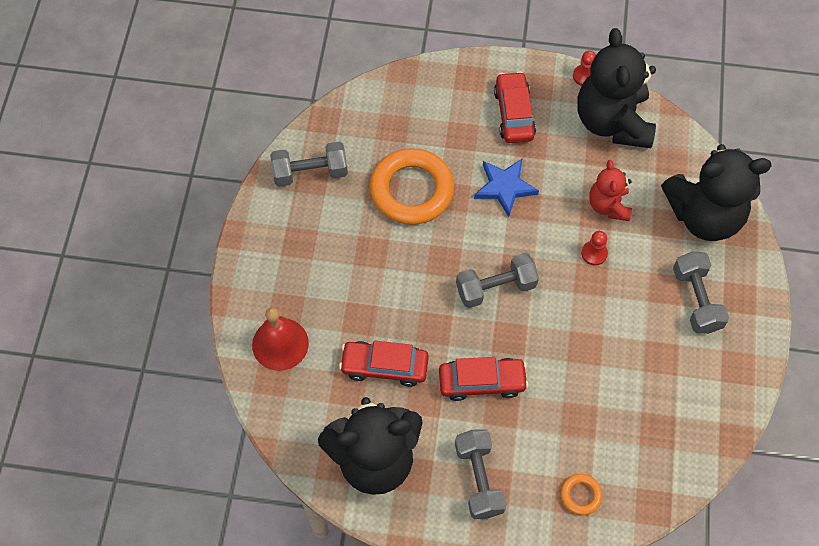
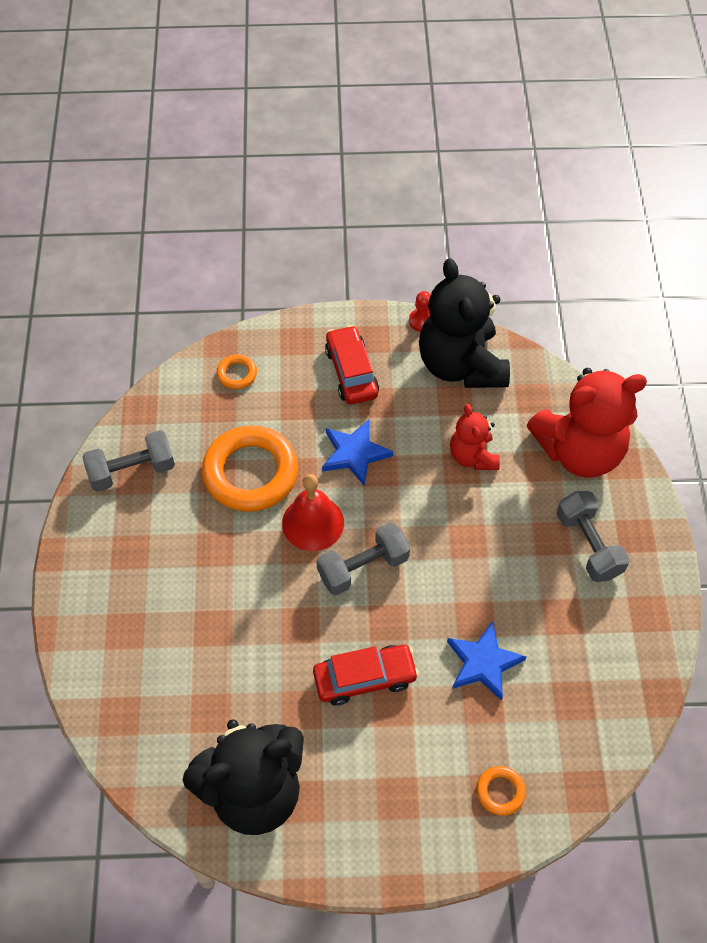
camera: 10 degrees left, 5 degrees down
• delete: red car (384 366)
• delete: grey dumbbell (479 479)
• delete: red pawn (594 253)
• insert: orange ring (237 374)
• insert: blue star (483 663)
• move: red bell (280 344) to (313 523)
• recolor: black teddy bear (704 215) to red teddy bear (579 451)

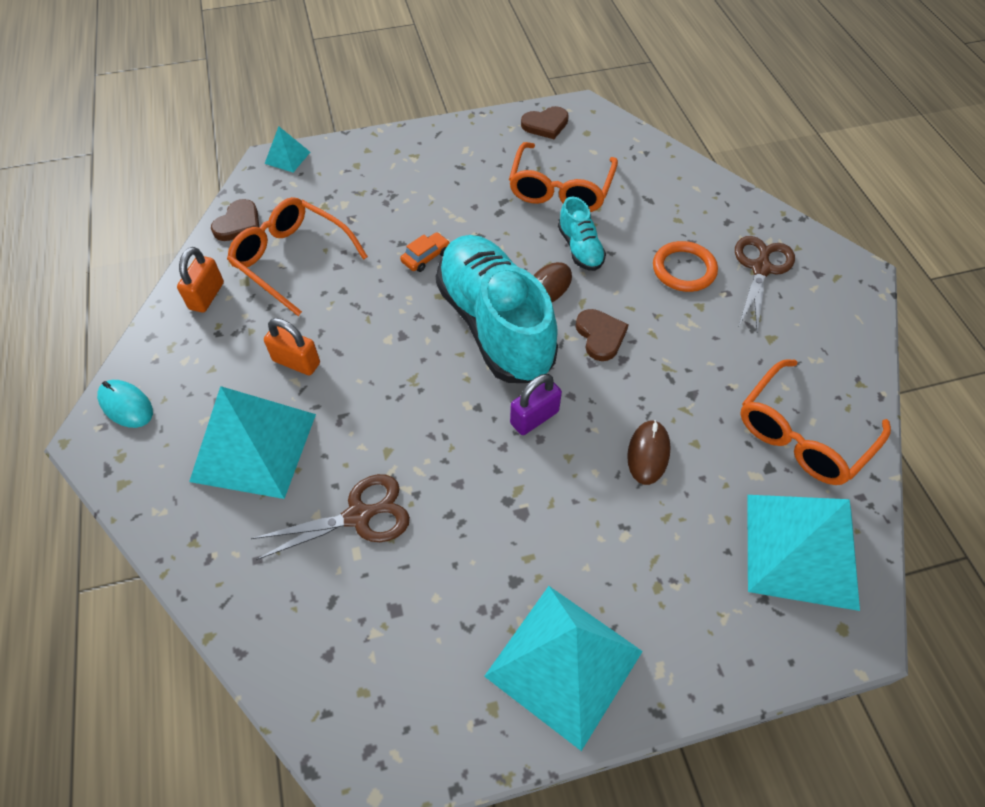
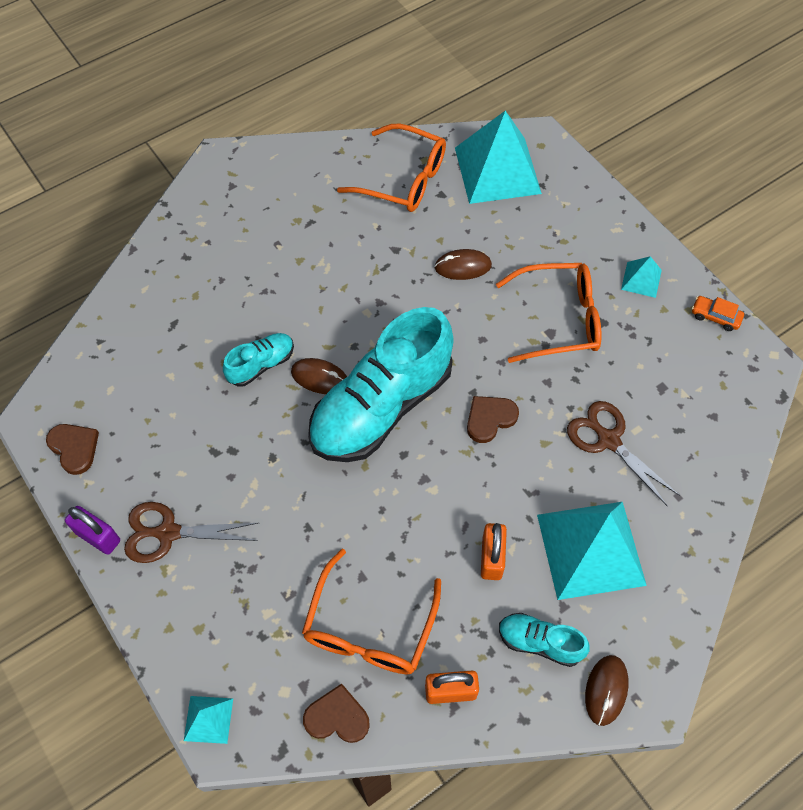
camera: 110 degrees left, 5 degrees up
• delete: orange ring (684 269)
• insert: turquoise shoe (540 642)
• move: orange car (425 257) to (715 317)
• move: orange glasses (560 189) to (559 319)
• move: purple padlock (534 417) to (98 536)
• move: brown heart (600 336) to (490 419)
• move: brown scissors (760 268) to (167 533)
• recolor: turquoise mouse (126 405) to brown mouse (606 690)
• resize: turquoise pyramid (563 663) = (641 279) x0.45

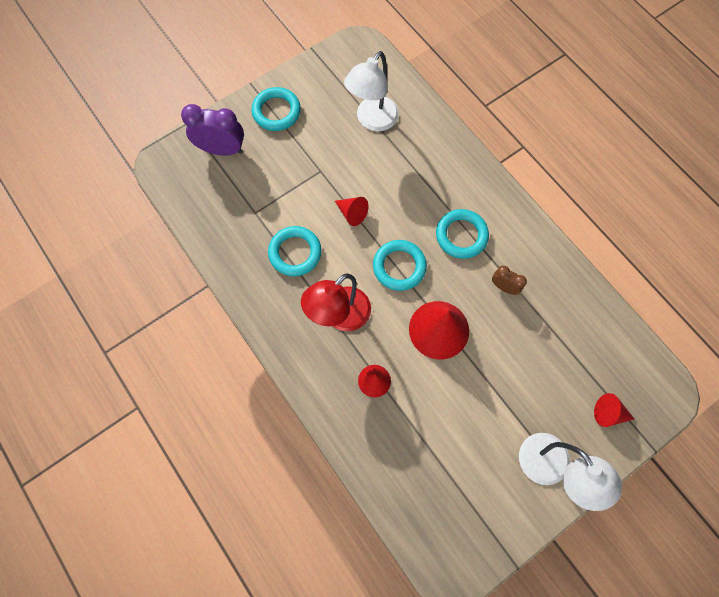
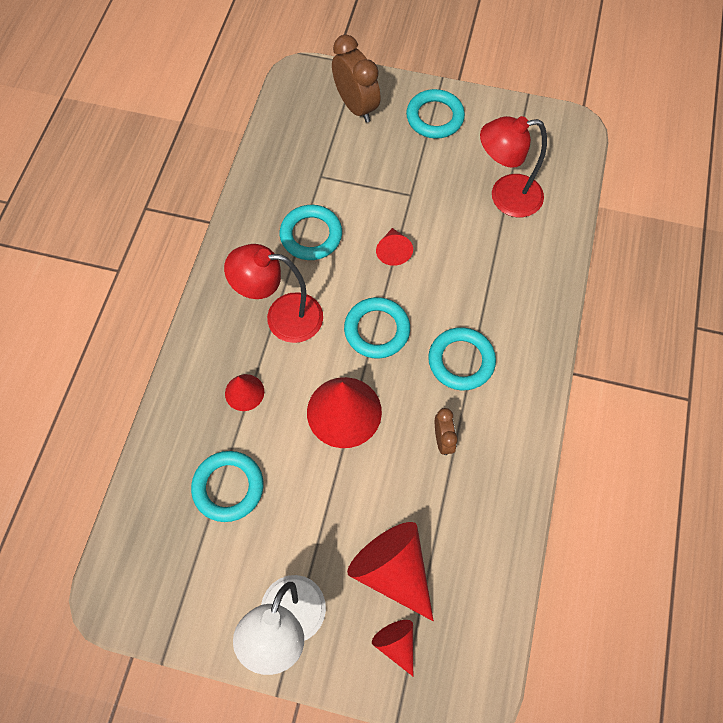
camera: 50 degrees right, 5 degrees down
• insert: turquoise ring (228 487)
• insert: red cone (393 570)
• recolor: purple clock (222 149) to brown clock (356 106)
• recolor: white lamp (372 120) to red lamp (505 197)

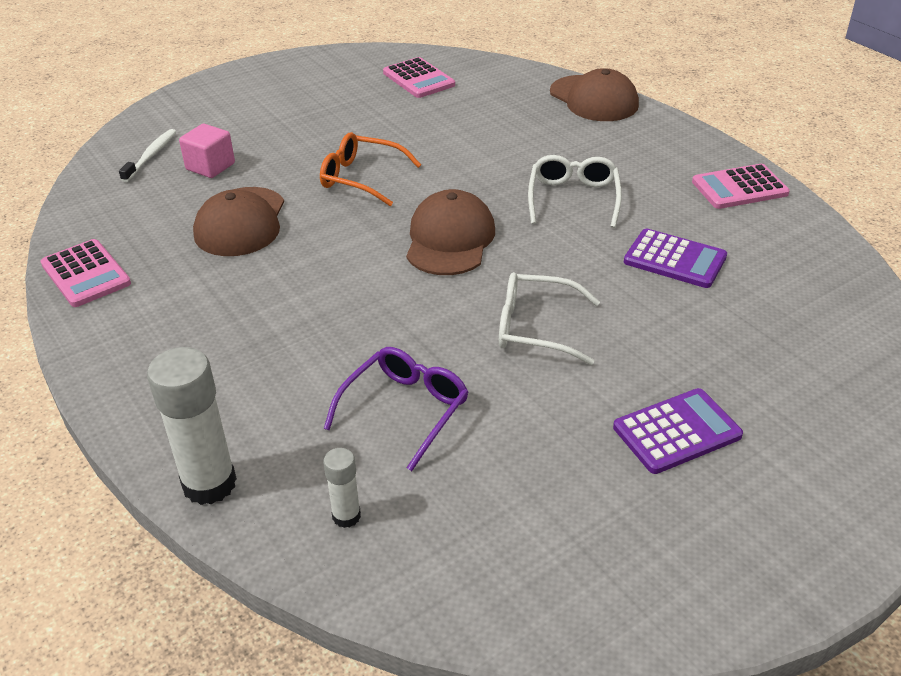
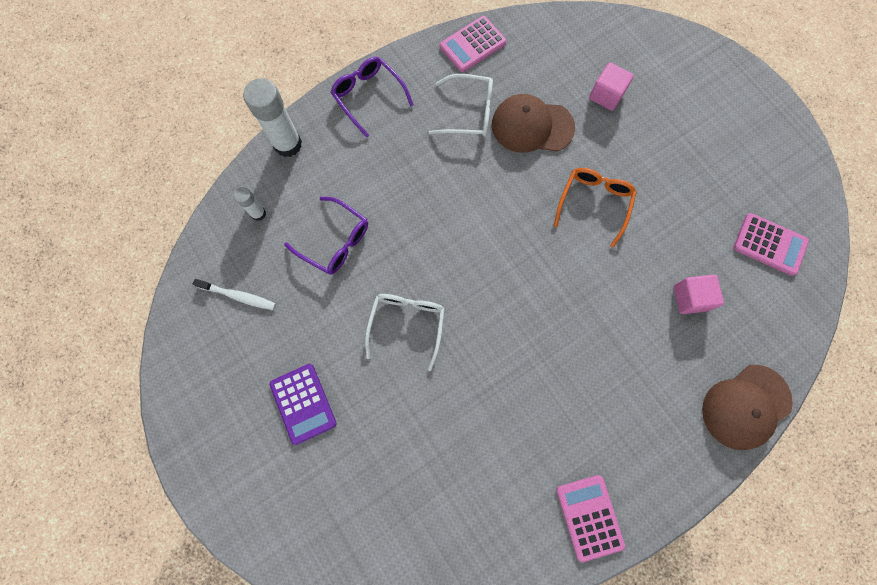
camera: 90 degrees right, 35 degrees up
• delete: brown cap (450 239)
• delete: purple calculator (675 259)
• insert: purple glasses (368 97)
• insert: pink cube (690 298)
• move: white toothbrush (151 156) to (238 296)
• move: white glasses (573 199) to (468 112)
• rotate: pink calculator (418 79) = (769 244) 120 degrees counterclockwise

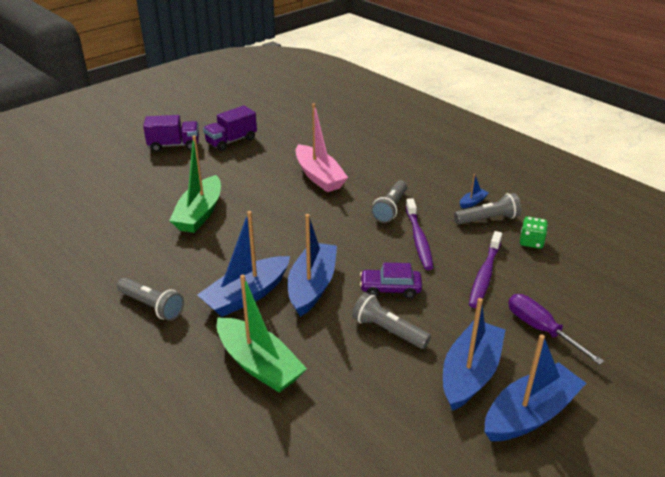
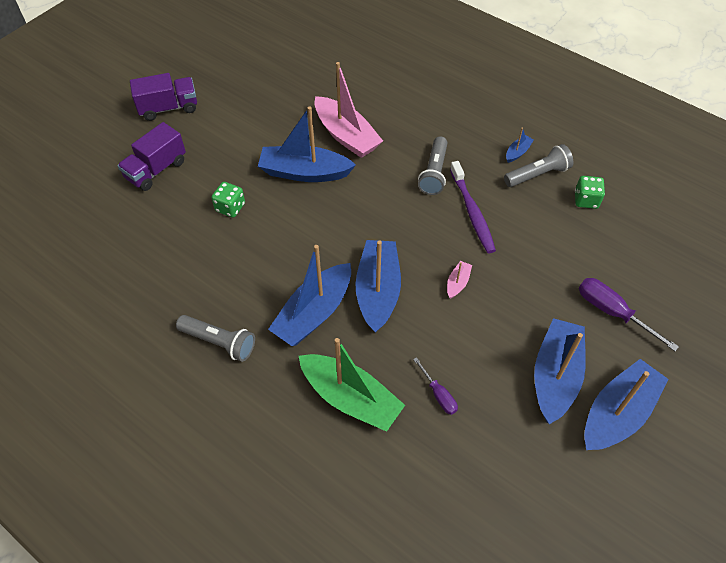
camera: 10 degrees left, 20 degrees up
• delete: grey flashlight (388 331)
• delete: purple toothbrush (484 275)
• insert: blue boat (304 172)
• insert: purple screwdriver (438 394)
• move: purple truck (231 141) to (156 170)
• replace: green boat (200 213) to green dice (230 207)
• replace: purple car (390 289) to pink boat (457 283)

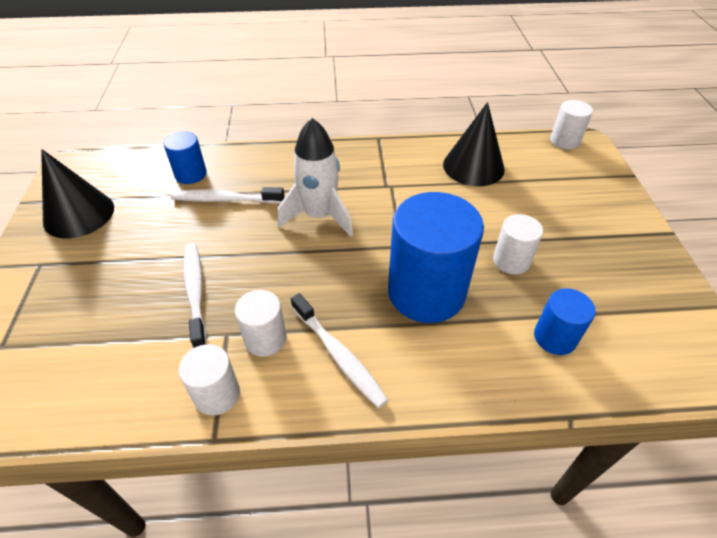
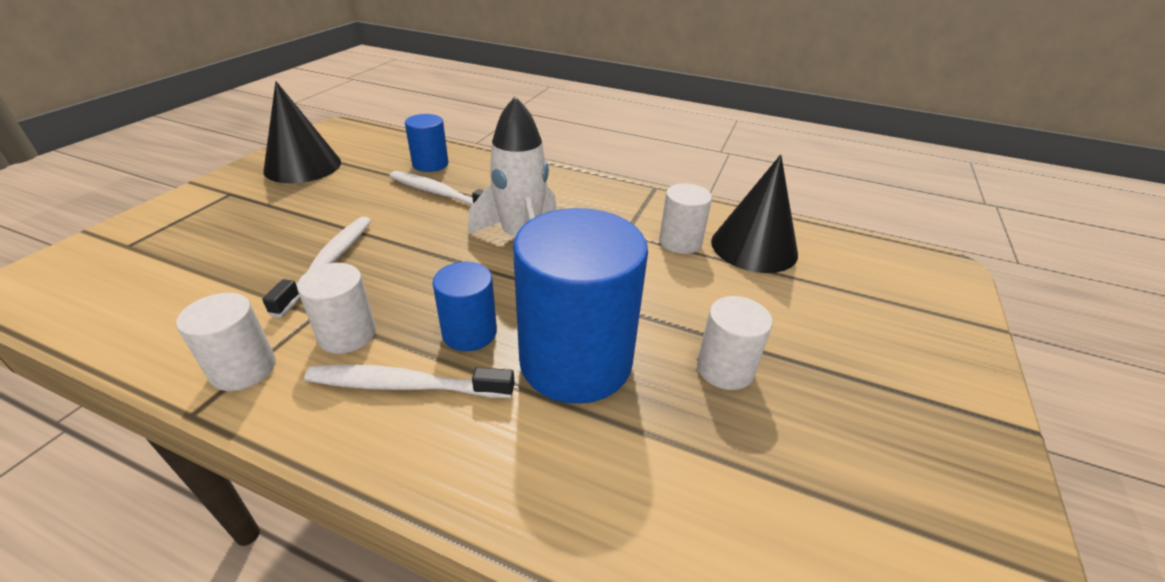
camera: 25 degrees right, 10 degrees down
• move: blue cylinder (555 337) to (469 332)
• move: white cylinder (565 141) to (680 242)
• rotate: white toothbrush (338 354) = (406 385) 105 degrees clockwise

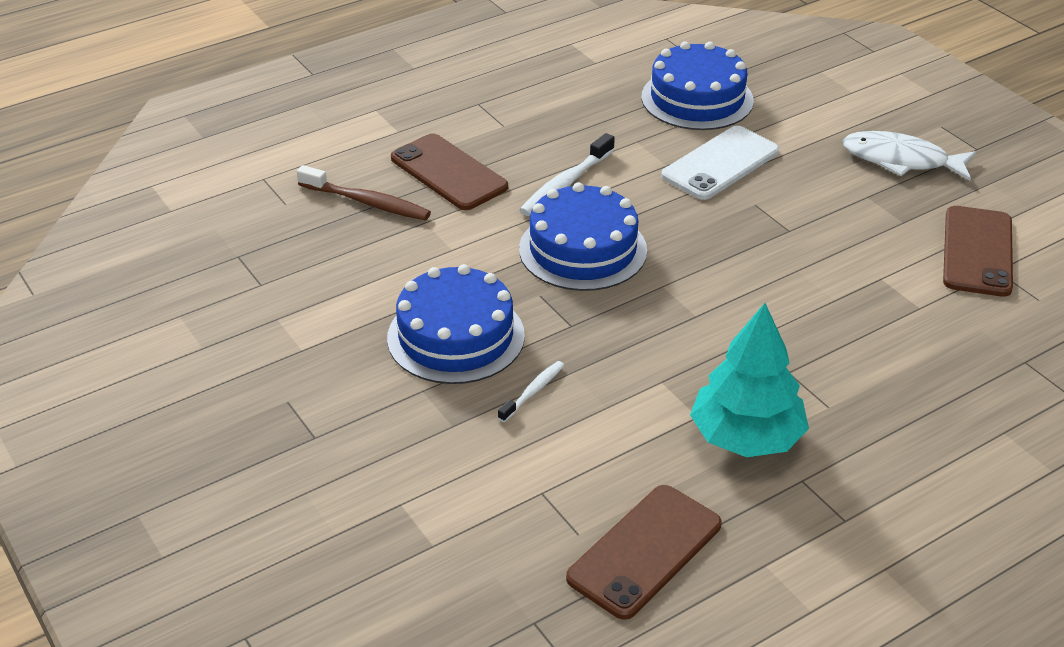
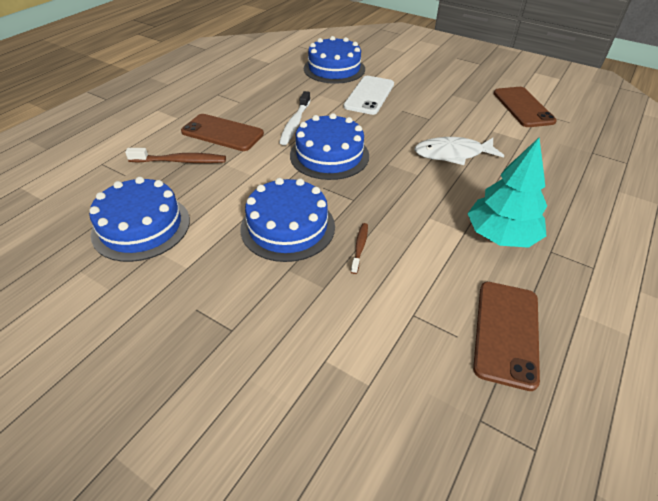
camera: 25 degrees left, 5 degrees up
• insert: blue cake (141 227)
• move: white fish (901 160) to (453 154)
• recolor: white toothbrush (533 391) to brown toothbrush (360 247)

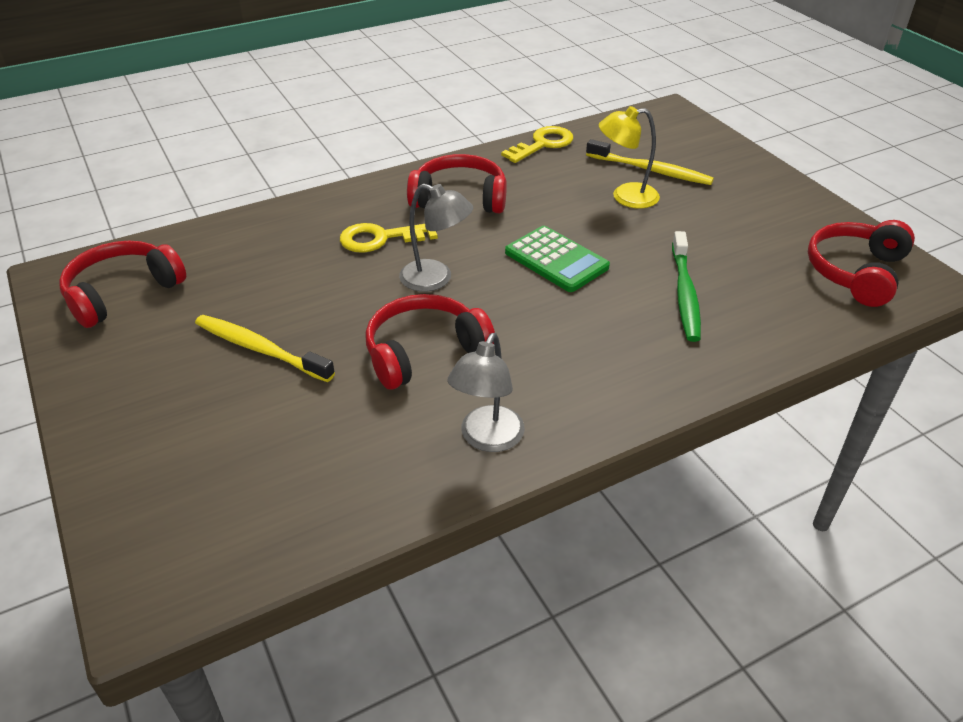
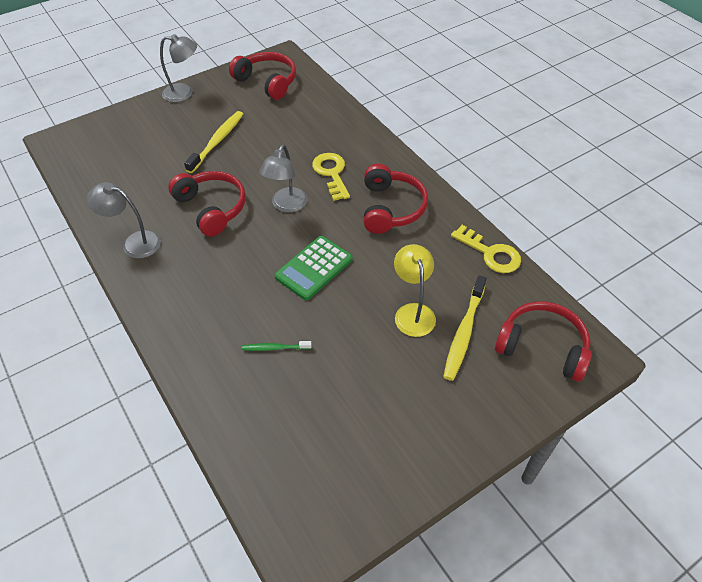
camera: 85 degrees right, 10 degrees up
• insert: grey lamp (184 93)
• move: red headphones (856 272) to (542 347)
• resize: green toothbrush (684 293) = (275 348) x0.55

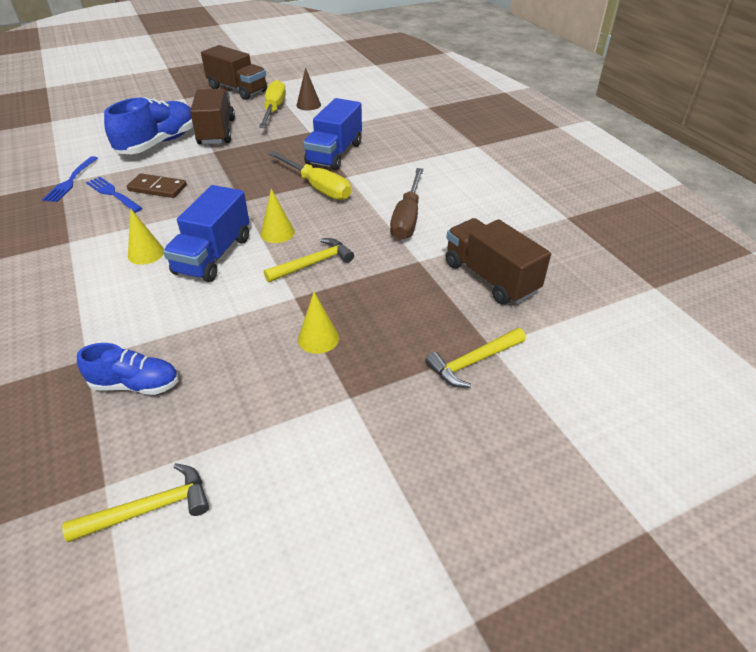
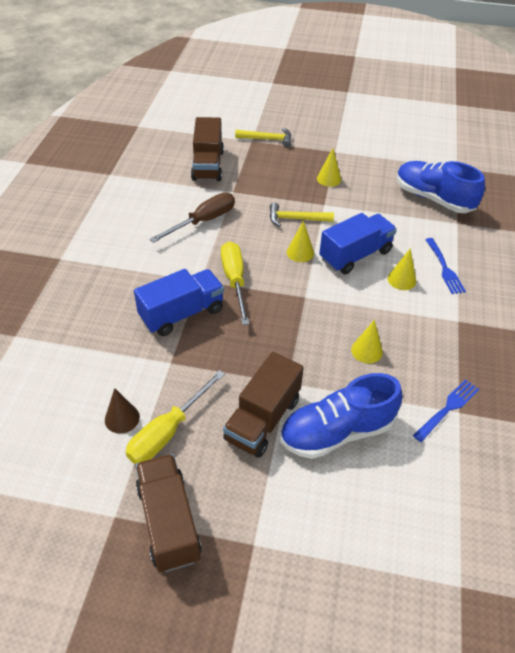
camera: 145 degrees left, 5 degrees up
• delete: yellow hammer (150 508)
• move: blue fork (113 194) to (444 267)
• replace: brown domino (157 188) to yellow cone (367 351)
• resize: blue shoe (135 384) = (433 198) x1.70

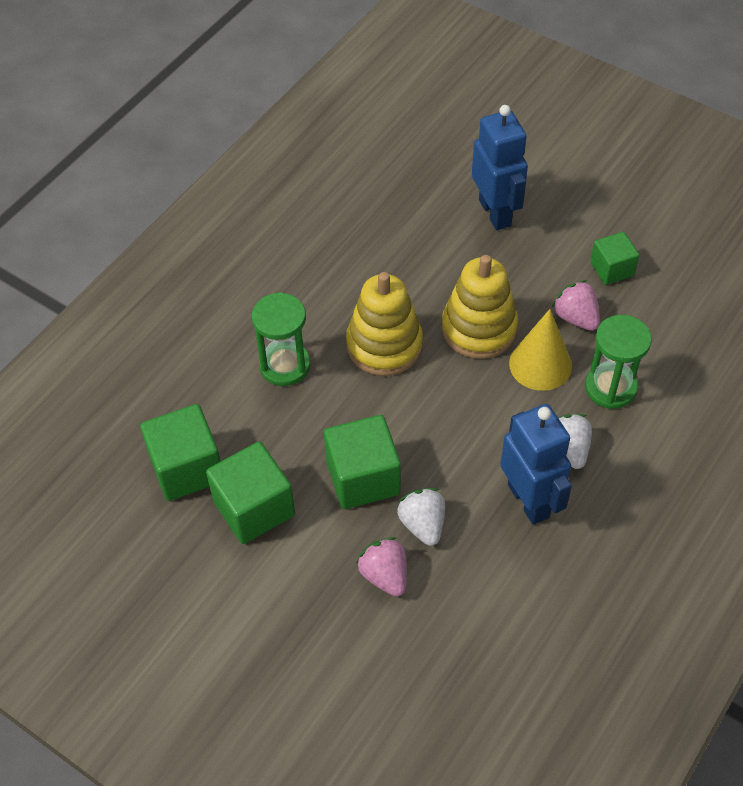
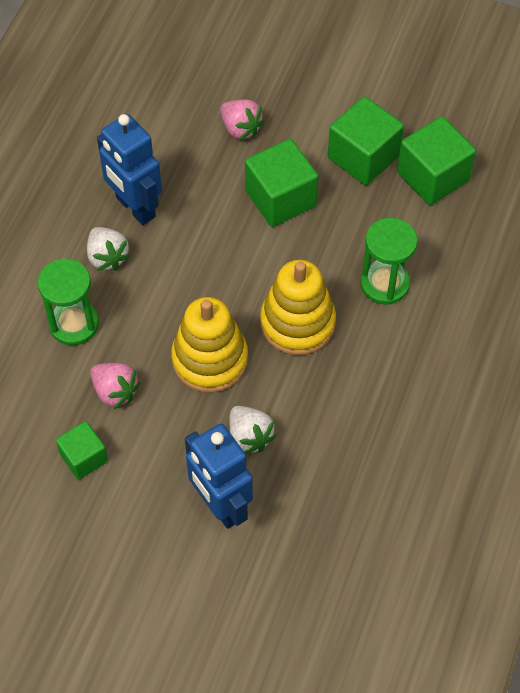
camera: 165 degrees right, 5 degrees up
• delete: yellow cone (540 364)
• move: white strawberry (422 524) to (249 437)

